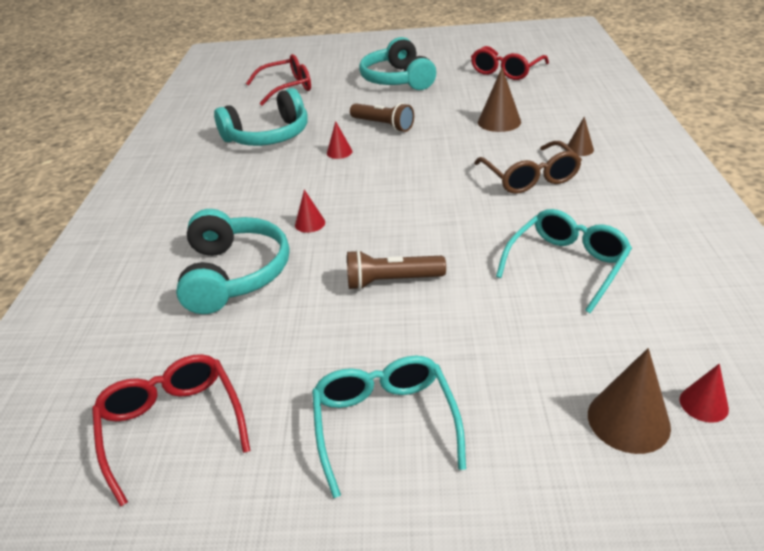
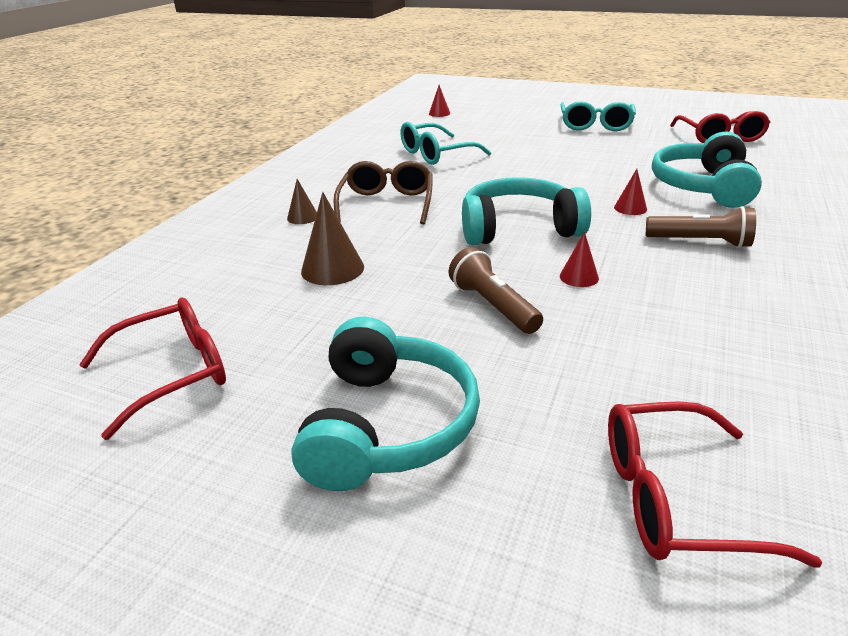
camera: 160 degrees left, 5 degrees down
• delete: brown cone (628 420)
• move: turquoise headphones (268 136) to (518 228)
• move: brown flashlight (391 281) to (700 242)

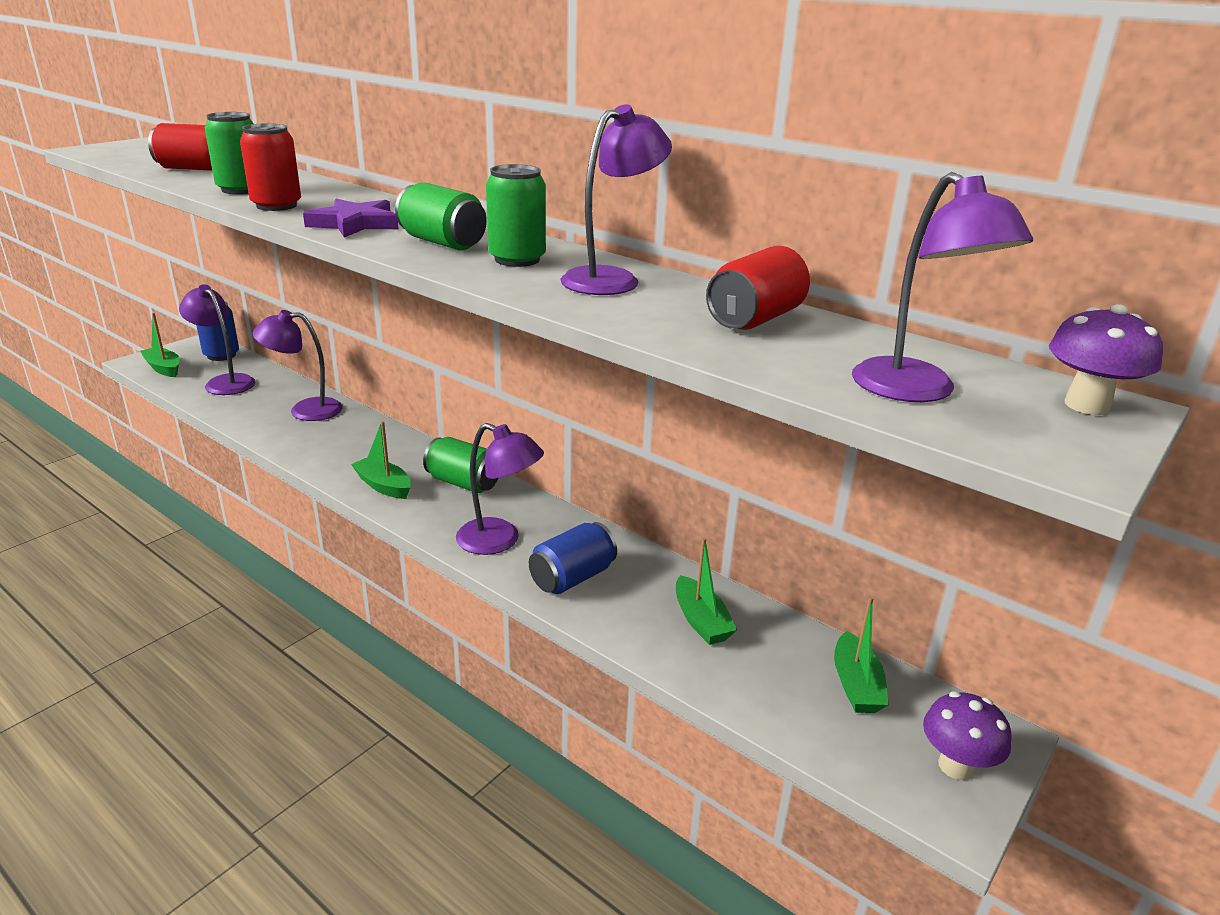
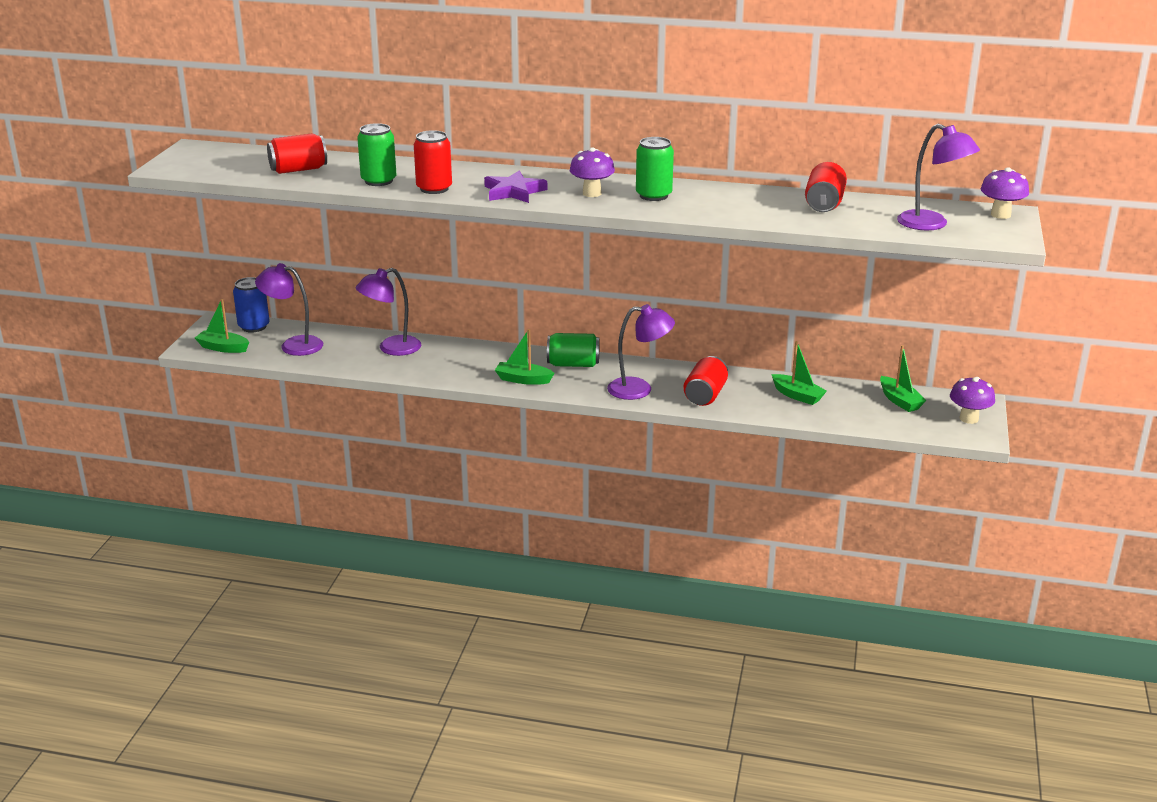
camera: 25 degrees left, 0 degrees up
• delete: purple lamp (612 279)
• replace: green can (442 242) to purple mushroom (592 193)
• recolor: blue can (572 578) to red can (705 395)

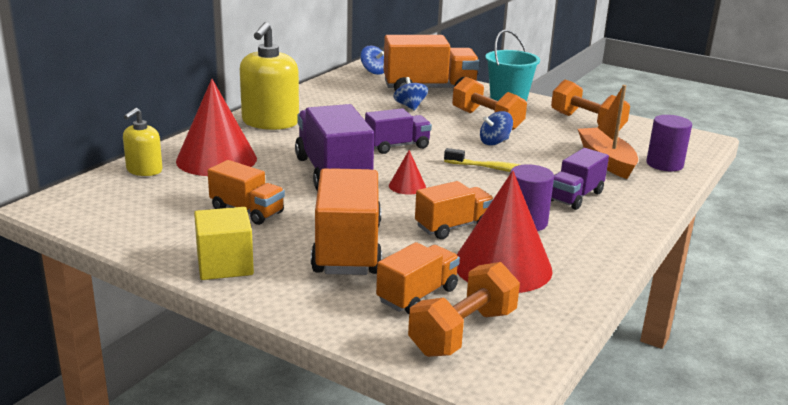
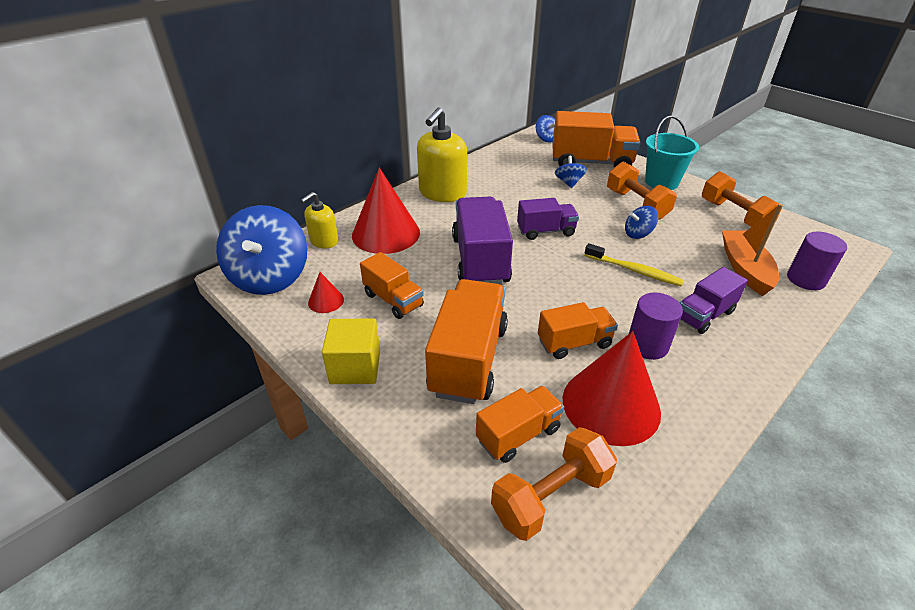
camera: 15 degrees right, 15 degrees up
• insert: blue spinning top (270 277)
• move: red cone (407 186) to (326 301)

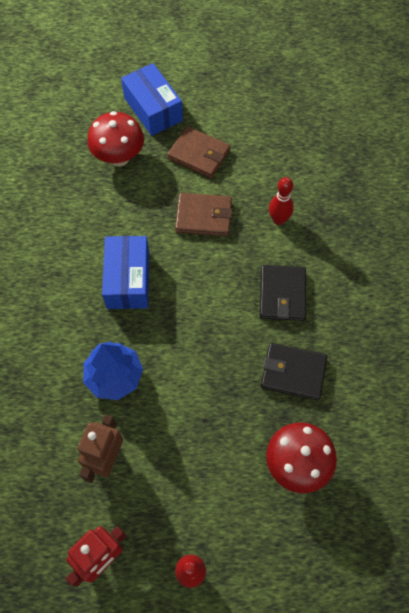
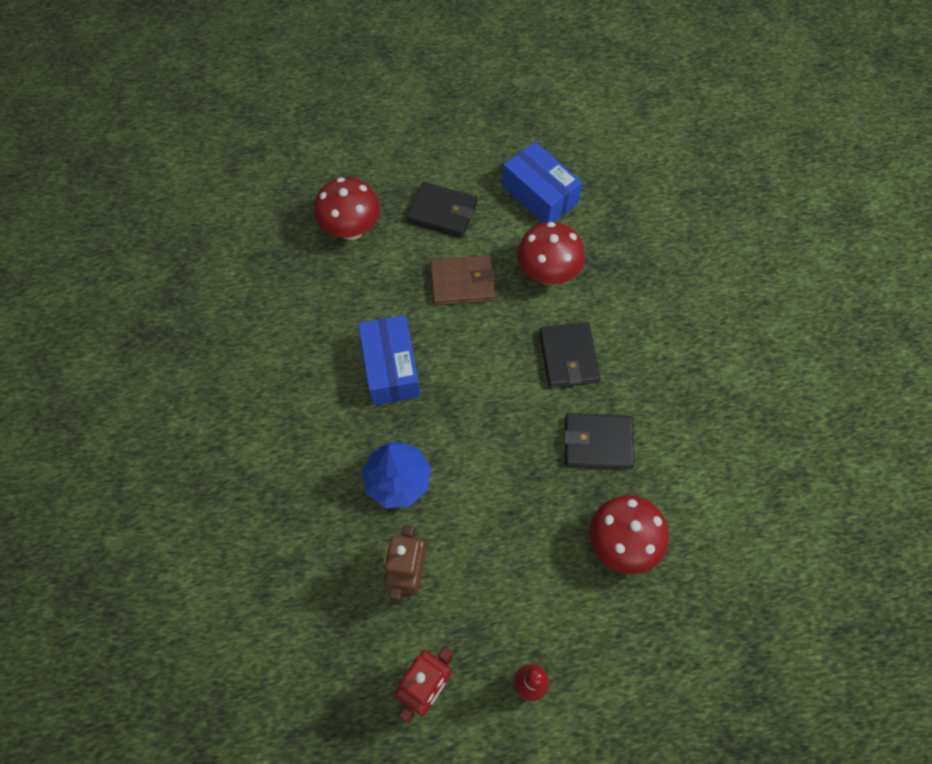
camera: 10 degrees left, 0 degrees up
• move: blue box (153 109) to (539 195)
• replace: red bowling pin (278 220) to red mushroom (547 273)
• recolor: brown wallet (199 154) to black wallet (442 212)

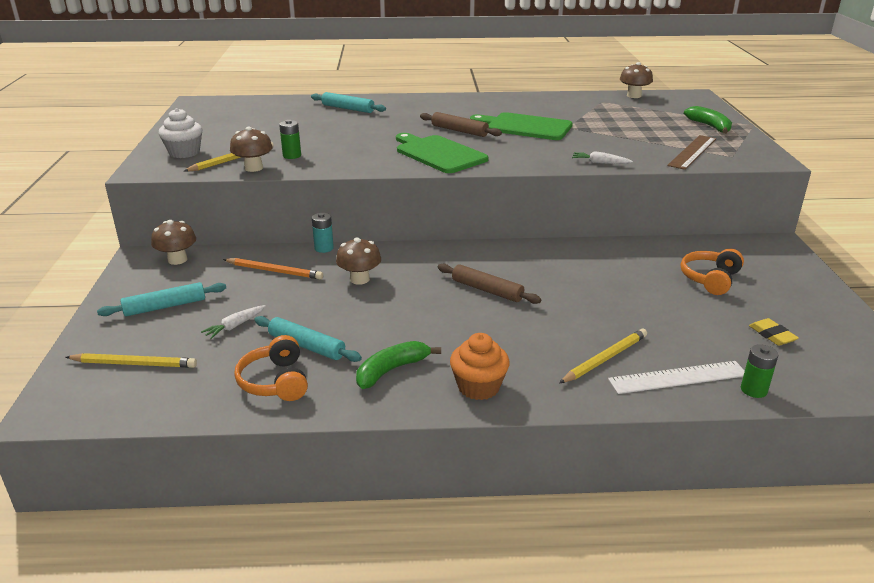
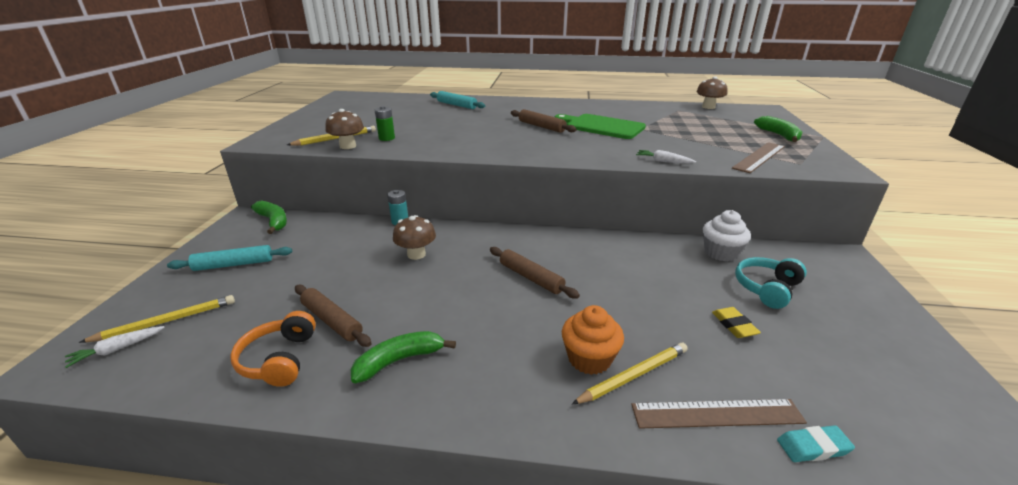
camera: 10 degrees right, 0 degrees up
• delete: orange pencil (274 271)
• delete: green cutting board (438 154)
• move: white cupcake (184 152) to (720 253)
• move: white carrot (235 326) to (117 349)
• move: orange cupcake (478 387) to (589 359)
• move: yellow eraser (772 335) to (734 325)
• replace: brown mushroom (177 260) to green banana (273 221)
• replace: green battery (753 390) to turquoise eraser (813 447)
• recolor: turquoise rolling pin (307 346) to brown rolling pin (332 321)
• recolor: white ruler (678 377) to brown ruler (716 413)
• recolor: orange headphones (710 279) to turquoise headphones (766 288)
• rotate: yellow pencil (134 364) = (166 321) 45 degrees counterclockwise

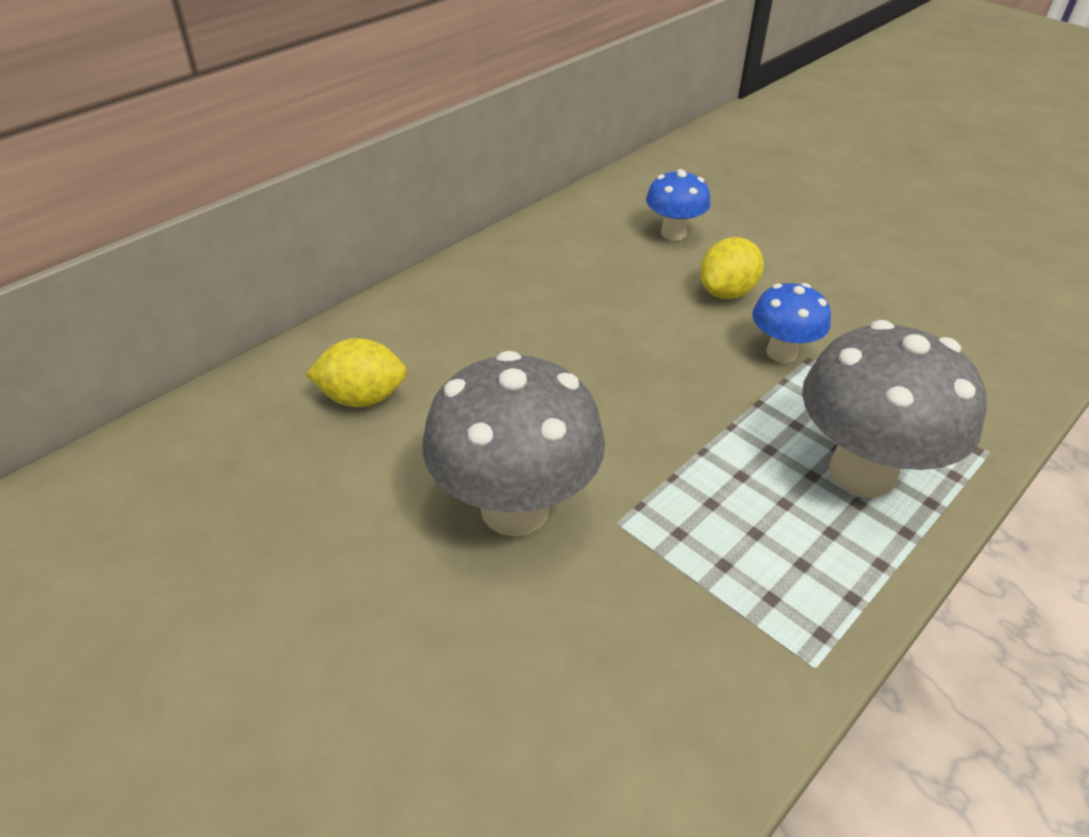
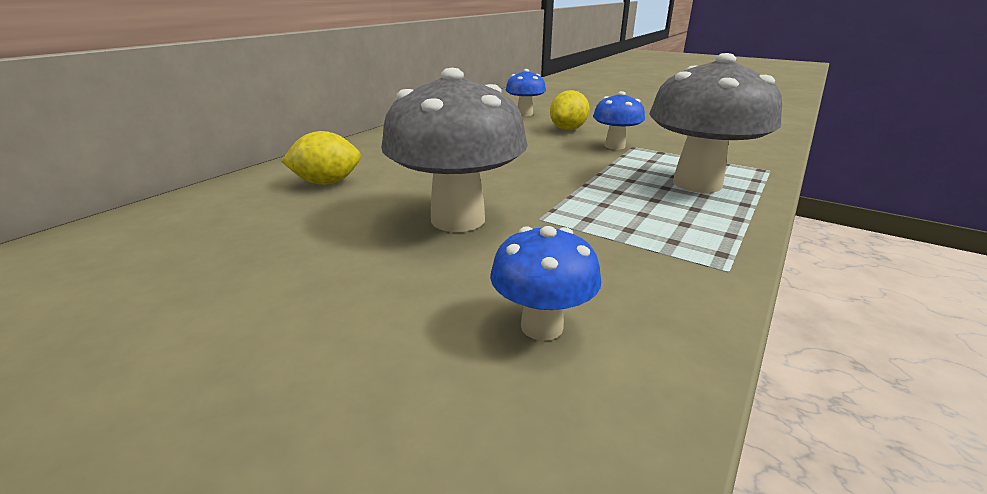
camera: 10 degrees left, 15 degrees down
• insert: blue mushroom (542 326)

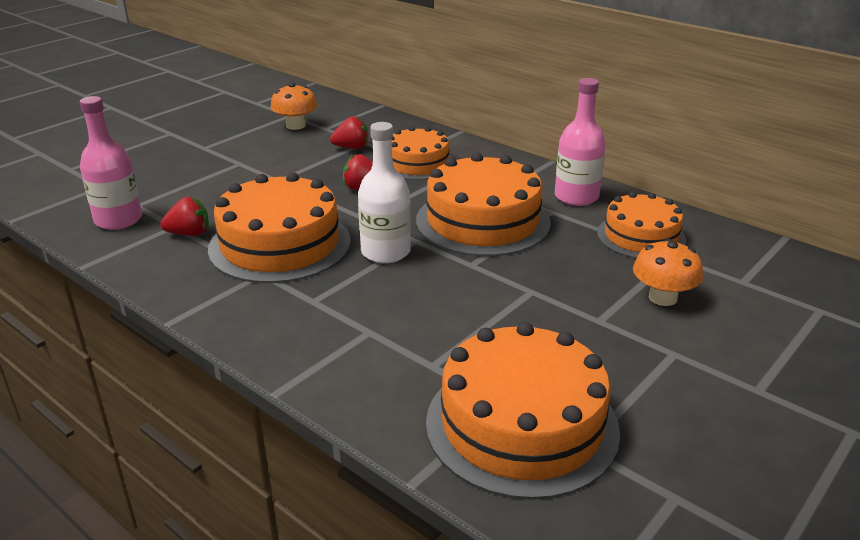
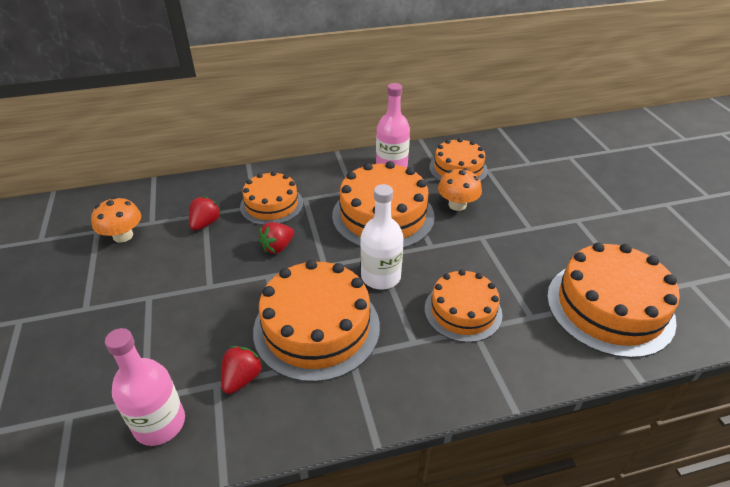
camera: 55 degrees left, 10 degrees up
• insert: orange cake (463 311)
• move: orange mushroom (662 297) to (457 205)

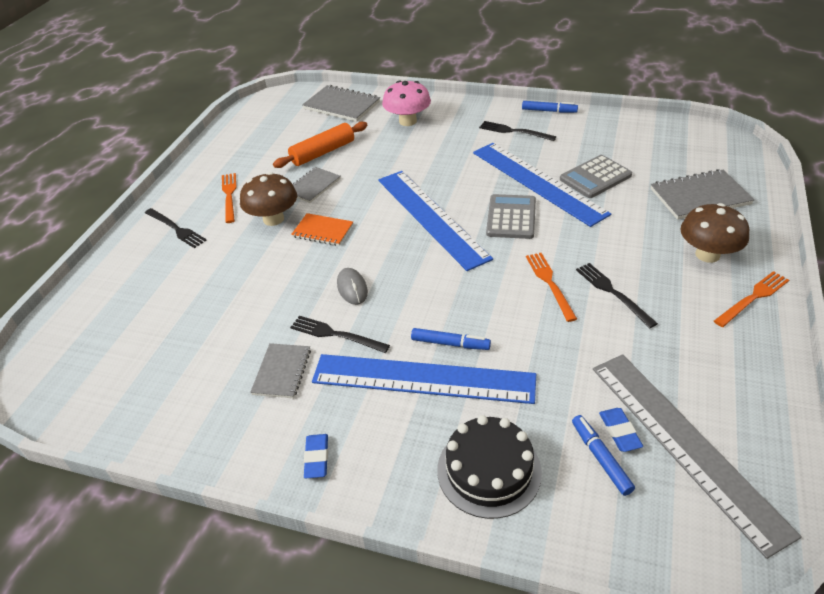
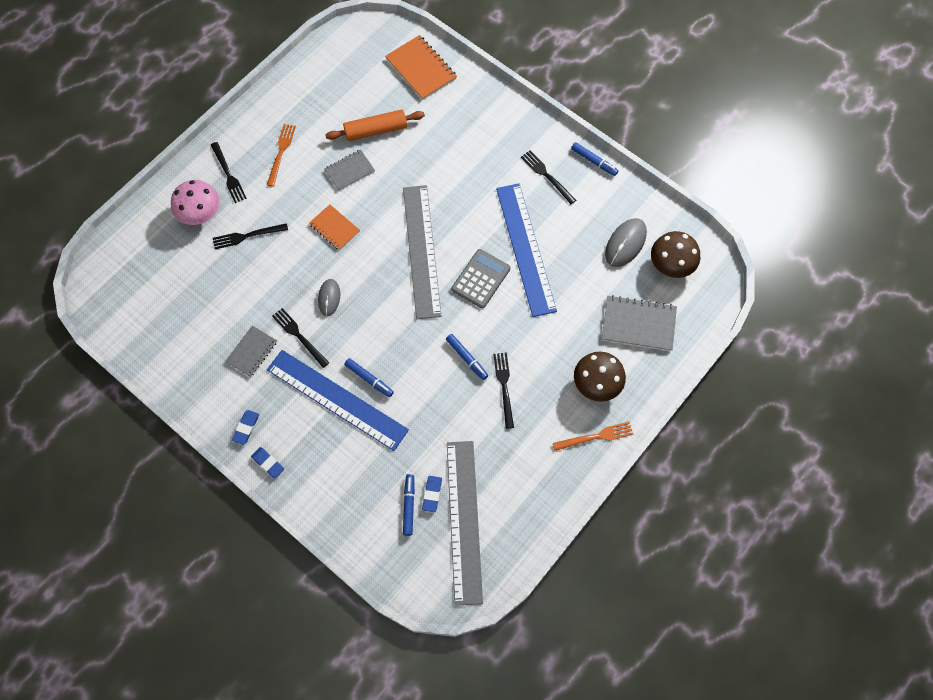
camera: 20 degrees right, 25 degrees up
• delete: black cake (489 470)
• delete: grey calculator (595 177)
• insert: black fork (247 236)
• insert: blue eraser (268 463)
• insert: grey mouse (625 243)
• move: brown mushroom (273 219) to (671 265)
• move: pink mushroom (407 121) to (200 214)
• replace: orange fork (550 284) to blue marker (467 358)
• recolor: grey notebook (342 105) to orange notebook (421 69)
• recolor: blue ruler (431 217) to grey ruler (421 250)

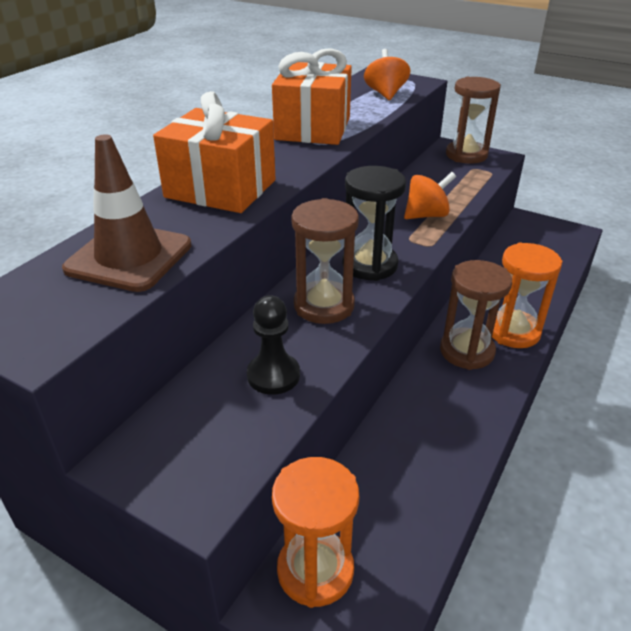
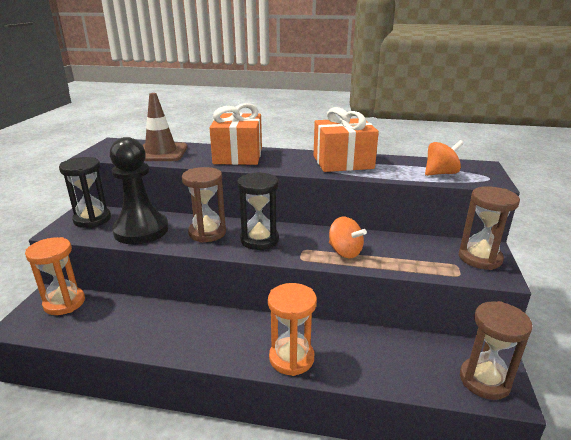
camera: 70 degrees right, 10 degrees down
• insert: black hourglass (92 219)
• move: brown hourglass (466 351) to (484 380)
• resize: black pawn (273 375) = (141 230) x1.88

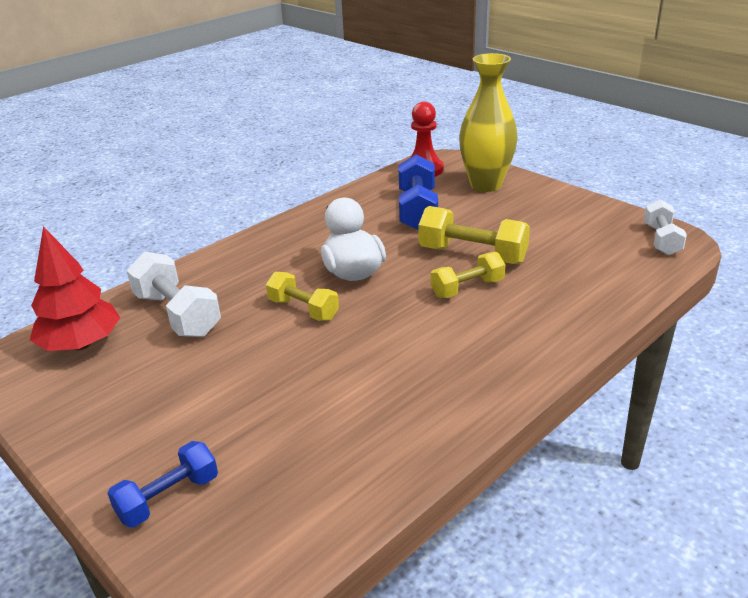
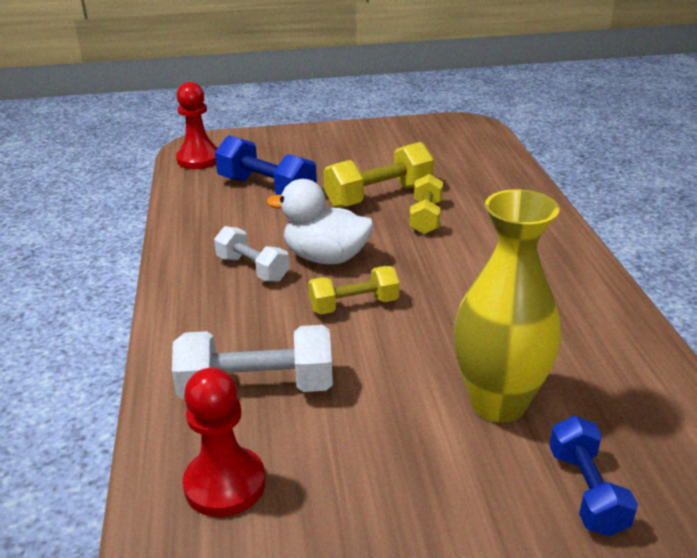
camera: 55 degrees left, 0 degrees up
• move: yellow vase (486 185) to (498 403)
• move: white dumbbell (661 240) to (252 268)
• replace: red tree (81 344) to red pawn (225 484)

